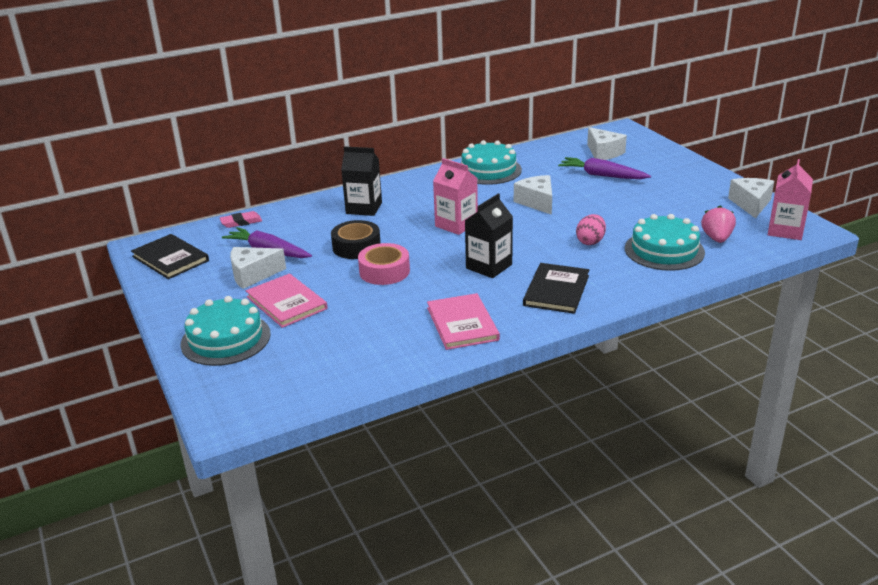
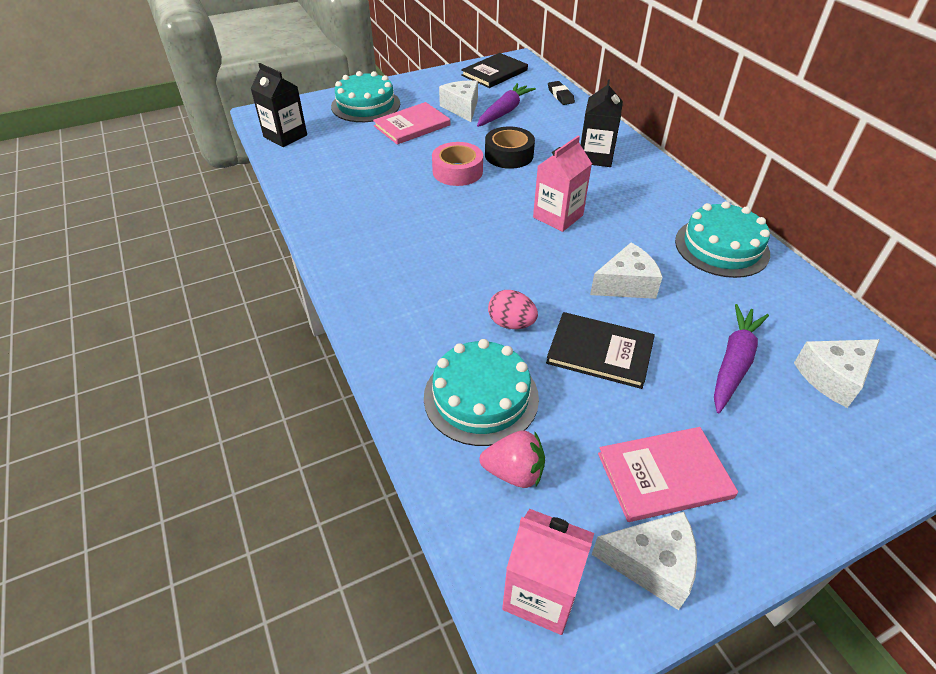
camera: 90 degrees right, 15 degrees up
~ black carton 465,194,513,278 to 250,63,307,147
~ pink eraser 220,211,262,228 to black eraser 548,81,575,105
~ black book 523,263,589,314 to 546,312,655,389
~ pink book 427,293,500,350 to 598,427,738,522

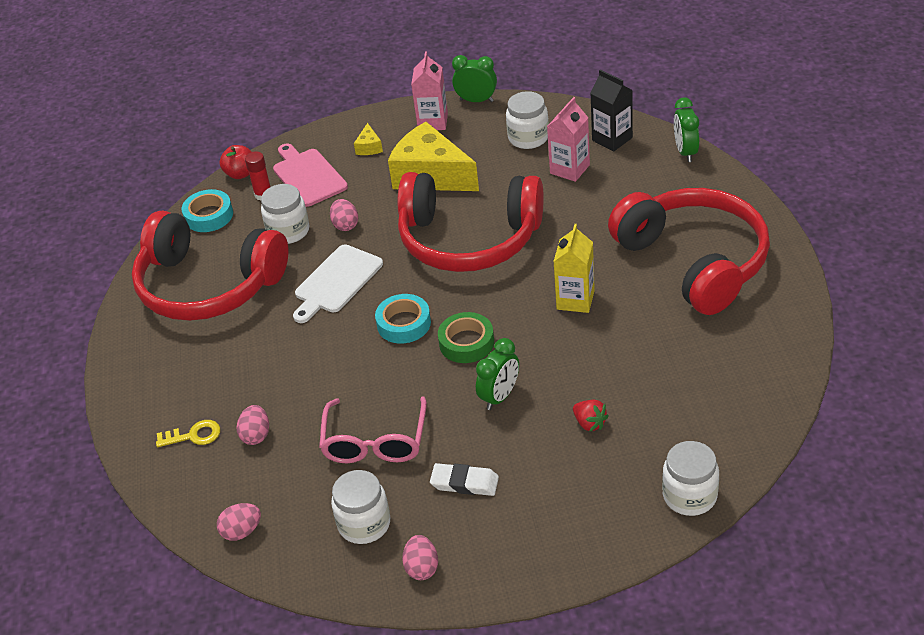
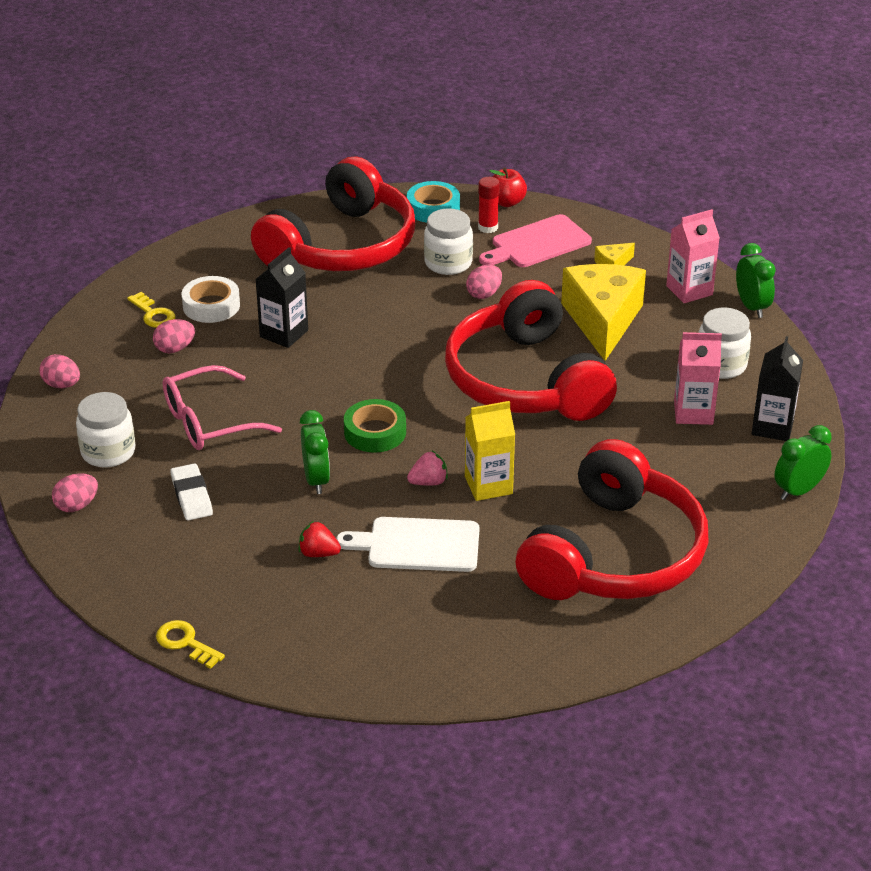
camera: 55 degrees right, 5 degrees down
~ pink cutting board 273,143,348,207 = 479,214,592,267 150 degrees counterclockwise
~ red headphones 132,211,288,321 = 251,156,415,271 135 degrees counterclockwise
~ white cutting board 293,244,383,323 to 336,517,479,572
- turquoise tape 375,294,431,343
~ green clock 476,338,519,410 = 300,410,330,494 105 degrees counterclockwise
~ red strawberry 573,400,609,432 = 299,521,341,557 90 degrees clockwise
- white jar 662,441,719,516
+ black carton 255,247,308,348
+ white tape 182,276,240,323
+ pink strawberry 407,451,448,486
+ yellow key 156,620,225,669

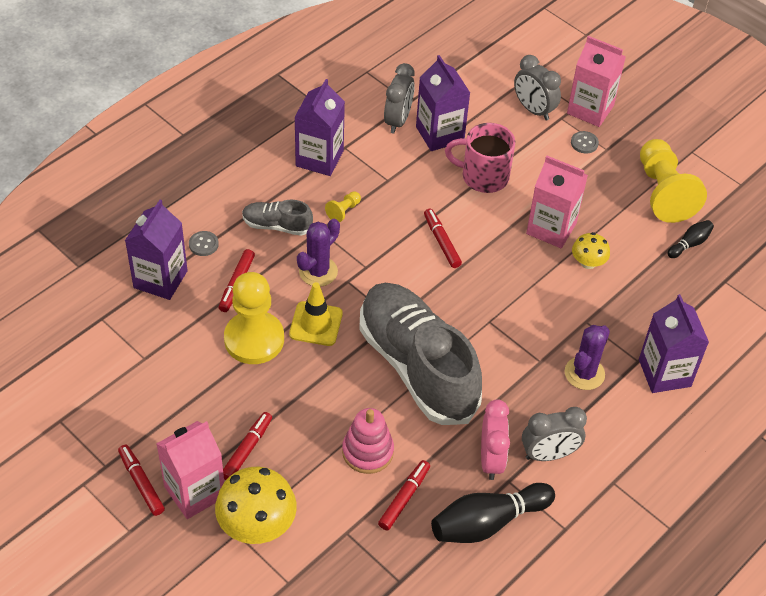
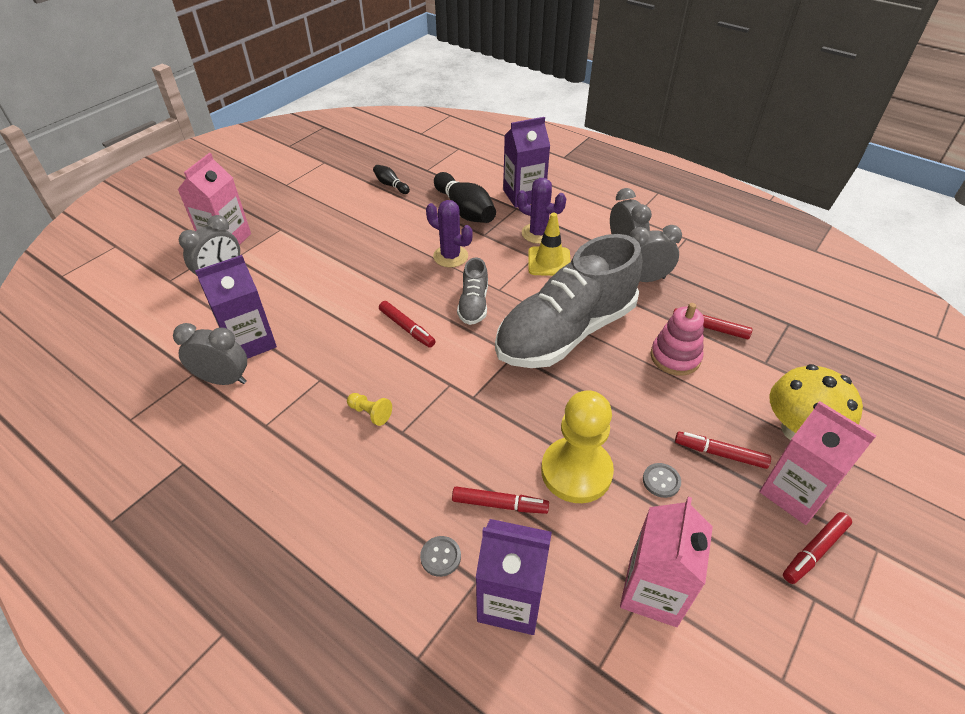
camera: 95 degrees left, 5 degrees down
- purple carton 294,79,345,176
- pink mug 445,123,515,193
~ grey button 571,131,599,153 to 643,463,681,498
- yellow pawn 640,139,707,223
~ pink carton 526,156,588,248 to 620,497,713,627
~ grey shoe 242,200,313,236 to 457,257,488,325
~ red marker 424,209,462,268 = 379,301,435,348 105 degrees counterclockwise
~ purple cactus 297,218,340,287 to 426,200,473,268
- yellow mushroom 572,232,610,269
~ yellow traffic cone 289,282,343,346 to 528,213,571,276
~ pink clock 481,399,510,480 to grey clock 629,225,682,282
~ black bowling pin 431,483,555,543 to 434,172,496,223

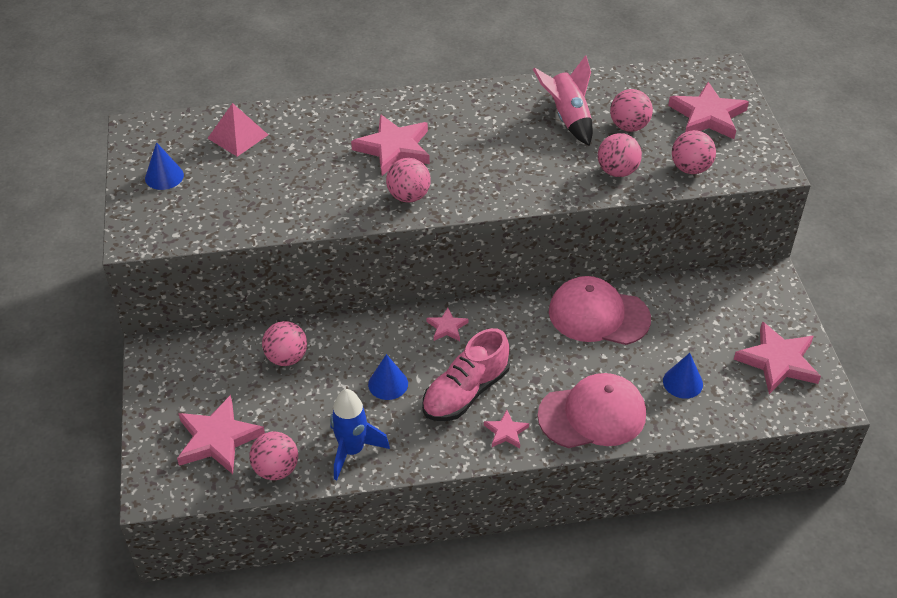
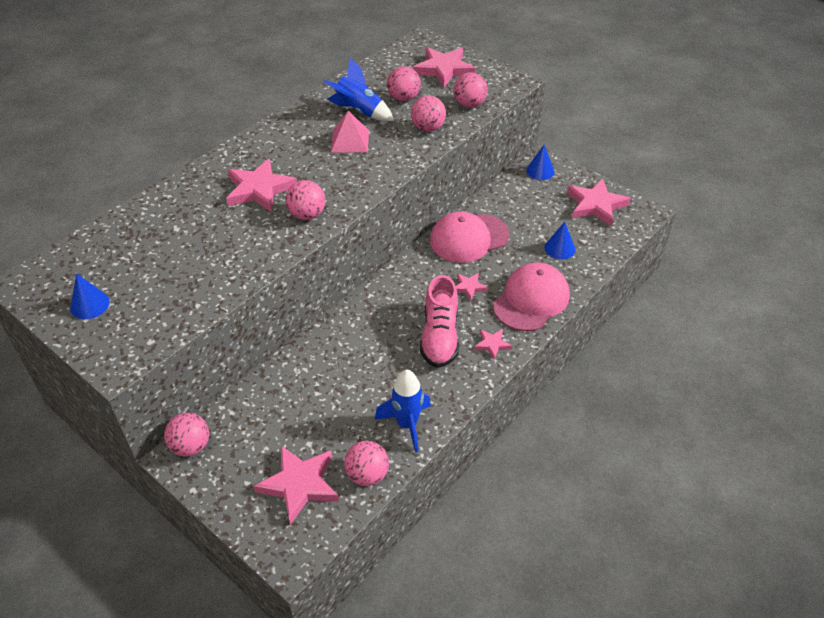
camera: 40 degrees left, 0 degrees up
~ pink rocket 533,55,593,146 to blue rocket 324,58,394,122
~ pink pyramid 207,103,268,157 to 331,111,369,152
~ pink star 426,308,469,341 to 456,273,488,301
~ pink ball 262,321,307,366 to 164,413,209,457
~ blue cone 368,354,408,400 to 526,144,554,180

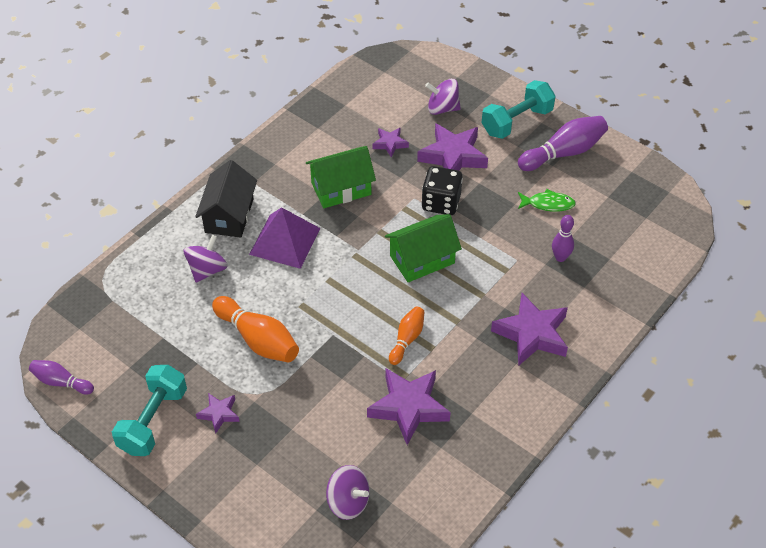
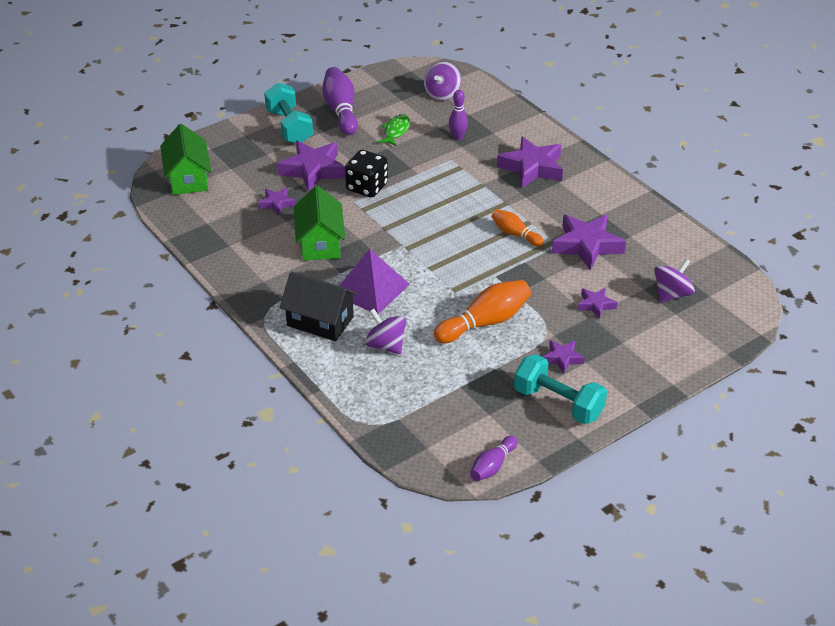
camera: 75 degrees left, 10 degrees down
~ purple spinning top 425,79,461,115 to 424,62,461,101
~ green house 385,214,462,282 to 160,124,211,195
+ purple star 577,287,618,319

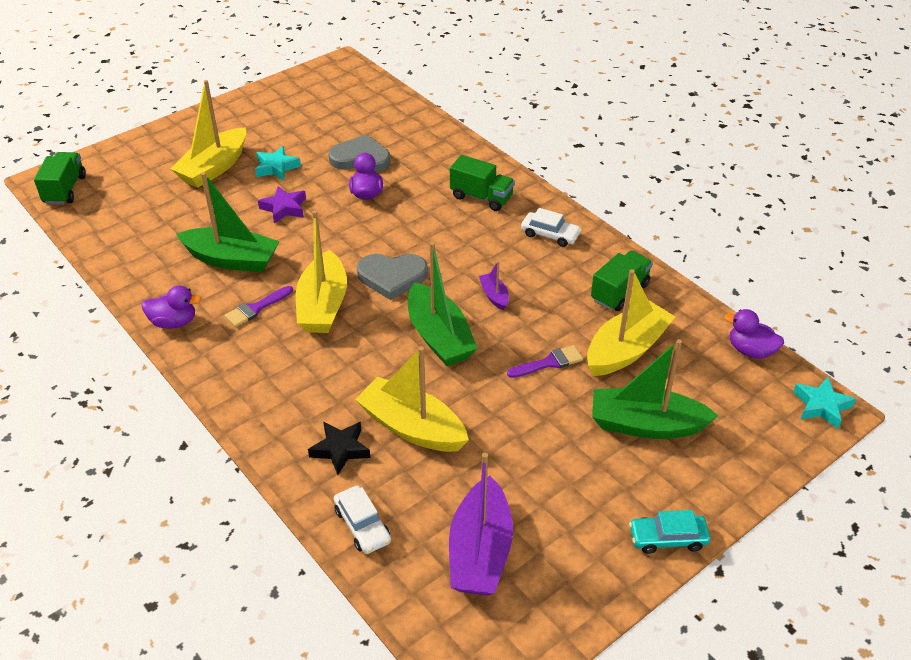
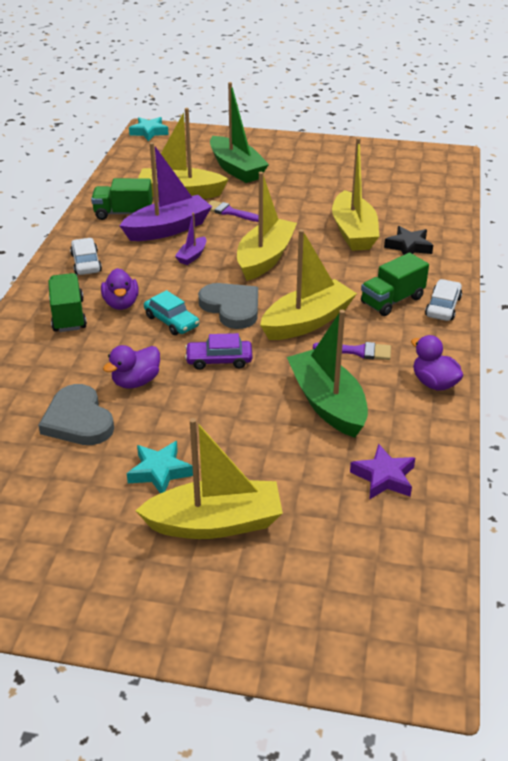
camera: 130 degrees left, 5 degrees down
~ green truck 34,152,86,204 to 361,253,429,316
~ purple star 258,186,306,224 to 350,444,415,500
~ green boat 408,242,478,366 to yellow boat 237,172,297,281
~ purple duck 724,309,784,359 to 101,268,139,310
~ purple boat 449,453,513,596 to 120,142,212,241
~ white car 334,486,391,554 to 425,279,462,321
~ turquoise car 629,510,710,554 to 144,290,199,335
+ purple car 185,333,252,370

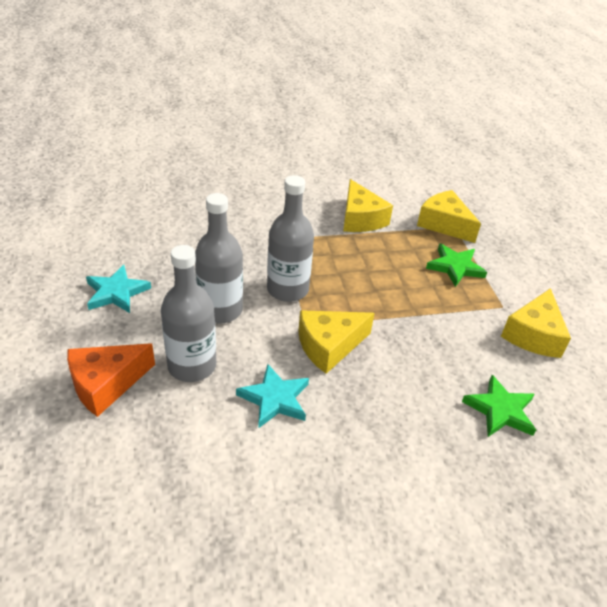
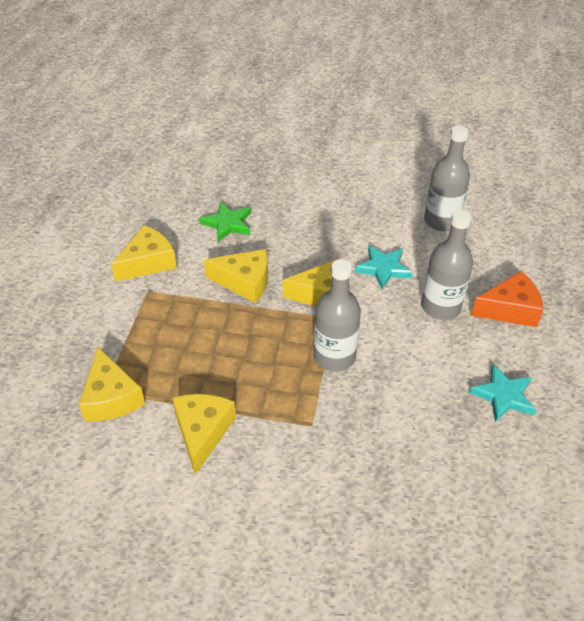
camera: 155 degrees left, 5 degrees up
~ grey bottle 195,193,243,324 to 424,126,470,231
- green star 426,244,487,287
+ yellow cheese 204,249,268,303

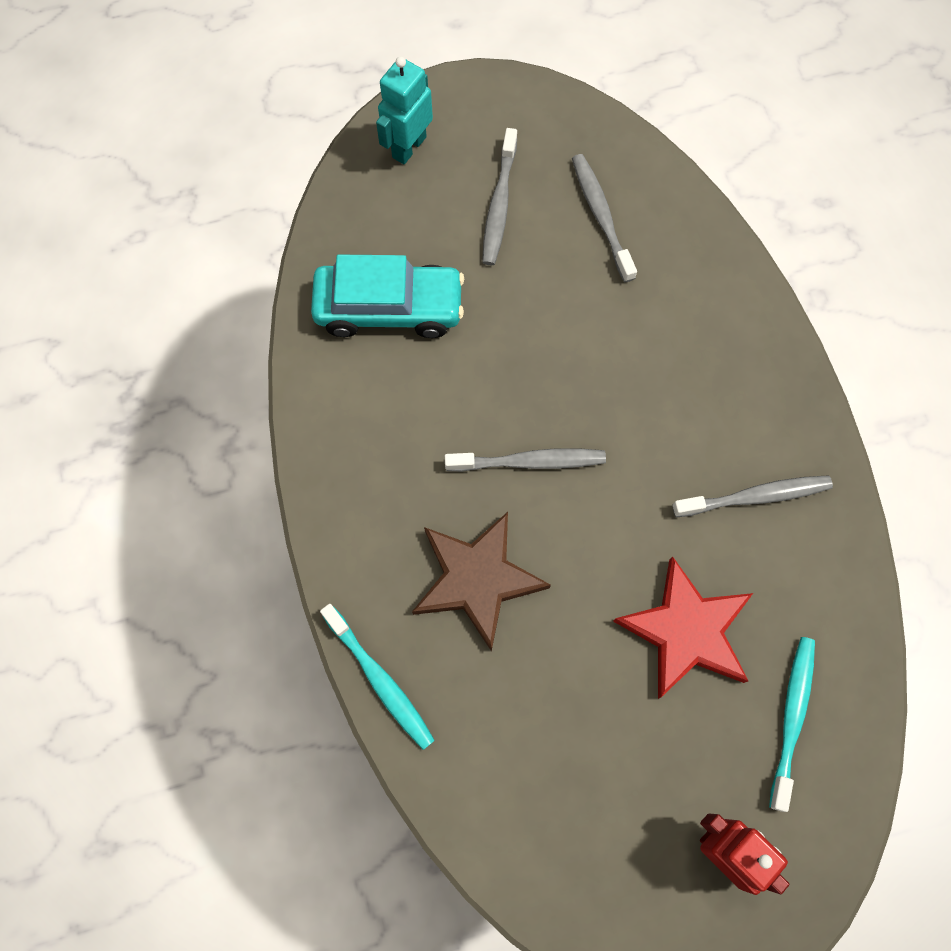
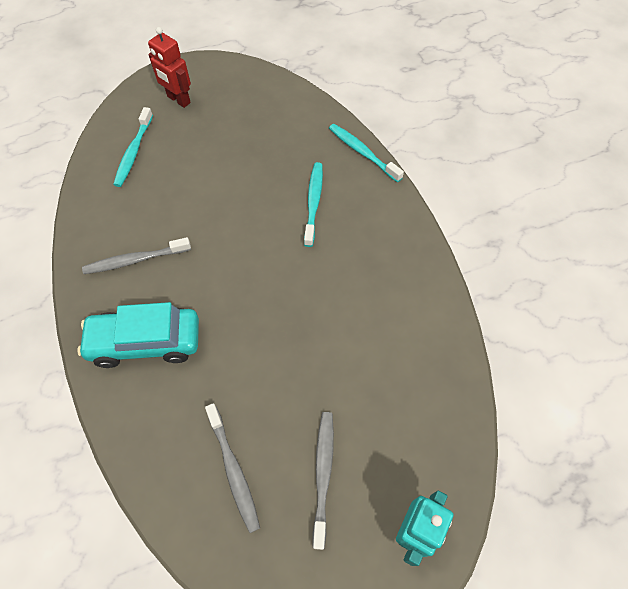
camera: 175 degrees right, 10 degrees down
~ turquoise car 311,255,464,338 to 77,302,199,368
- grey toothbrush 445,448,606,472
~ brown star 412,512,551,651 to turquoise toothbrush 304,162,323,247
- red star 613,556,753,699

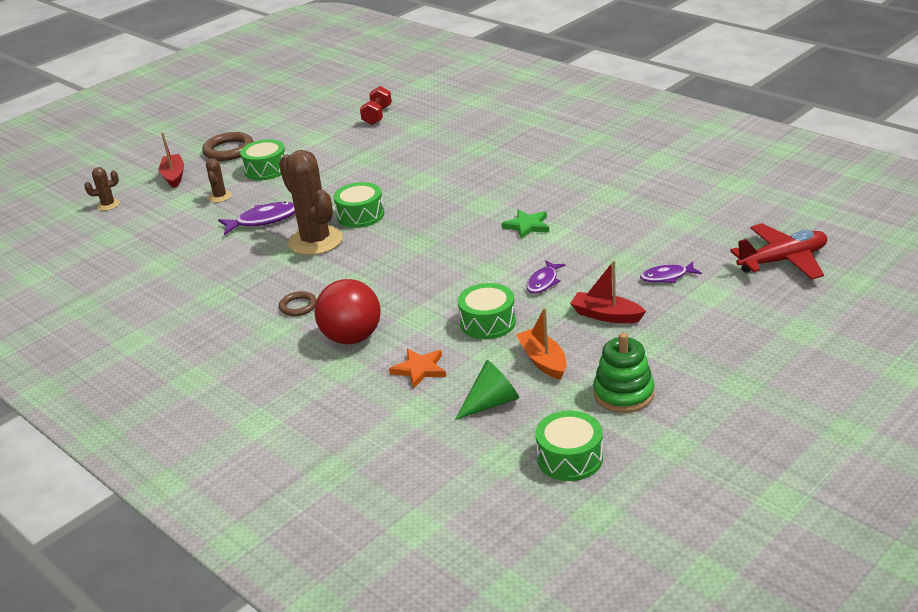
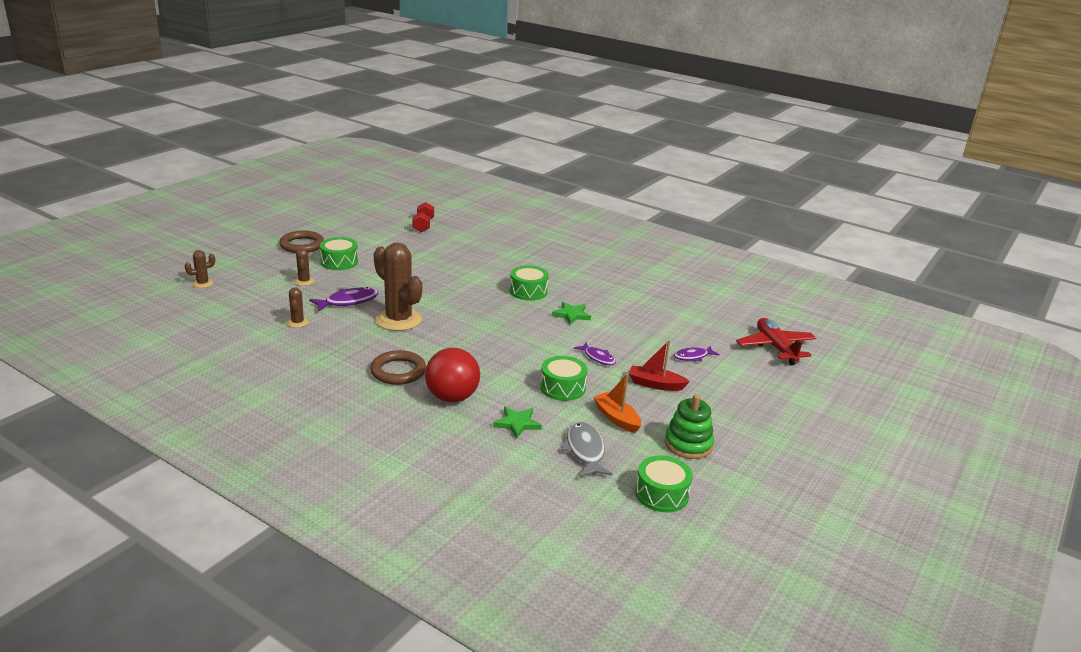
camera: 15 degrees left, 5 degrees down
- red boat 159,132,184,188
~ green drum 334,182,384,228 to 510,265,549,301
~ red plane 730,223,827,279 = 736,318,816,365 75 degrees counterclockwise
~ purple fish 526,260,566,294 = 574,342,616,365 60 degrees counterclockwise
~ brown ring 279,291,317,316 = 370,350,426,385 x1.70
~ orange star 389,349,446,389 to green star 493,407,542,439
~ green cone 455,360,519,420 to grey fish 561,421,612,477
+ brown cactus 287,287,309,328

